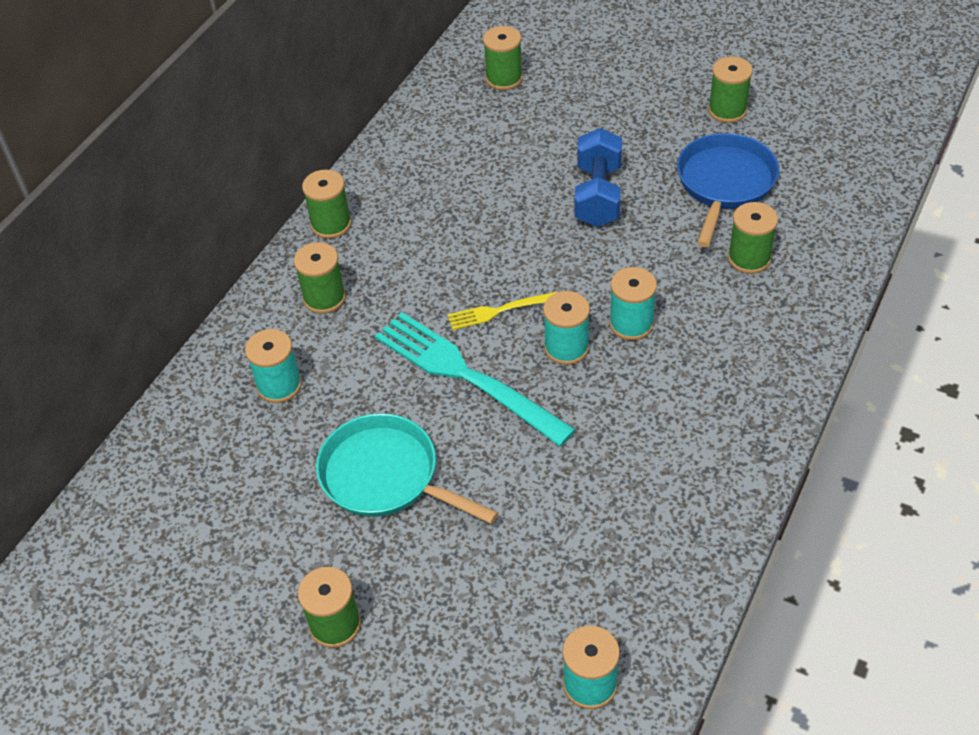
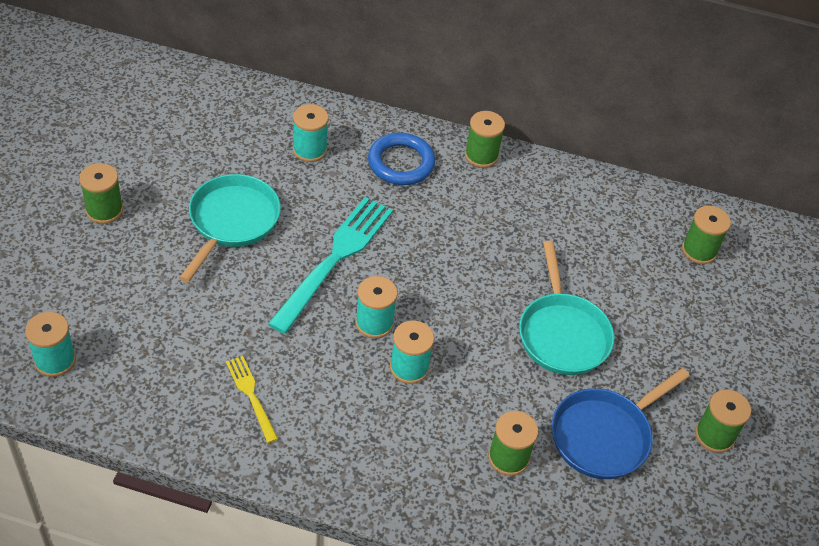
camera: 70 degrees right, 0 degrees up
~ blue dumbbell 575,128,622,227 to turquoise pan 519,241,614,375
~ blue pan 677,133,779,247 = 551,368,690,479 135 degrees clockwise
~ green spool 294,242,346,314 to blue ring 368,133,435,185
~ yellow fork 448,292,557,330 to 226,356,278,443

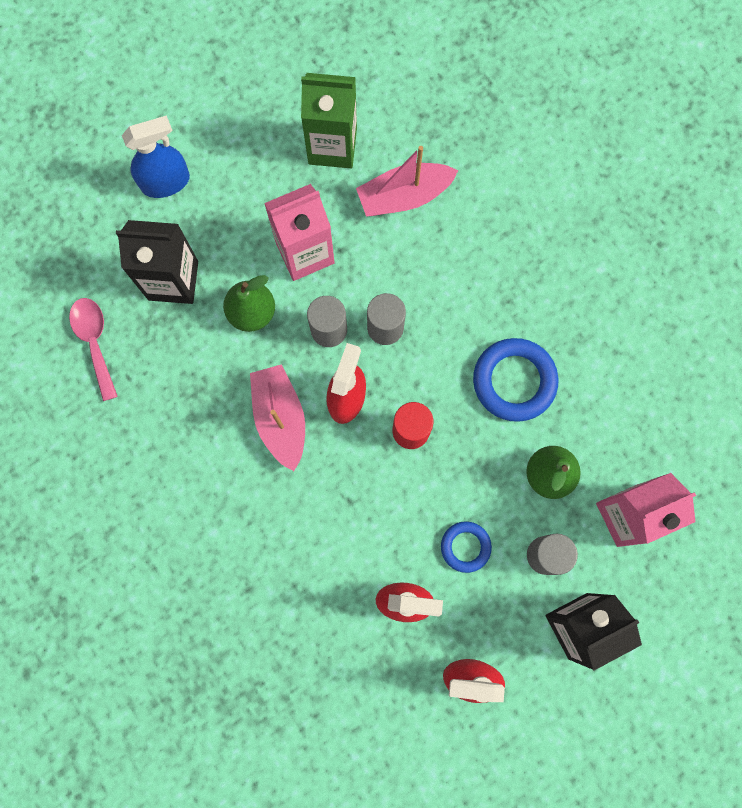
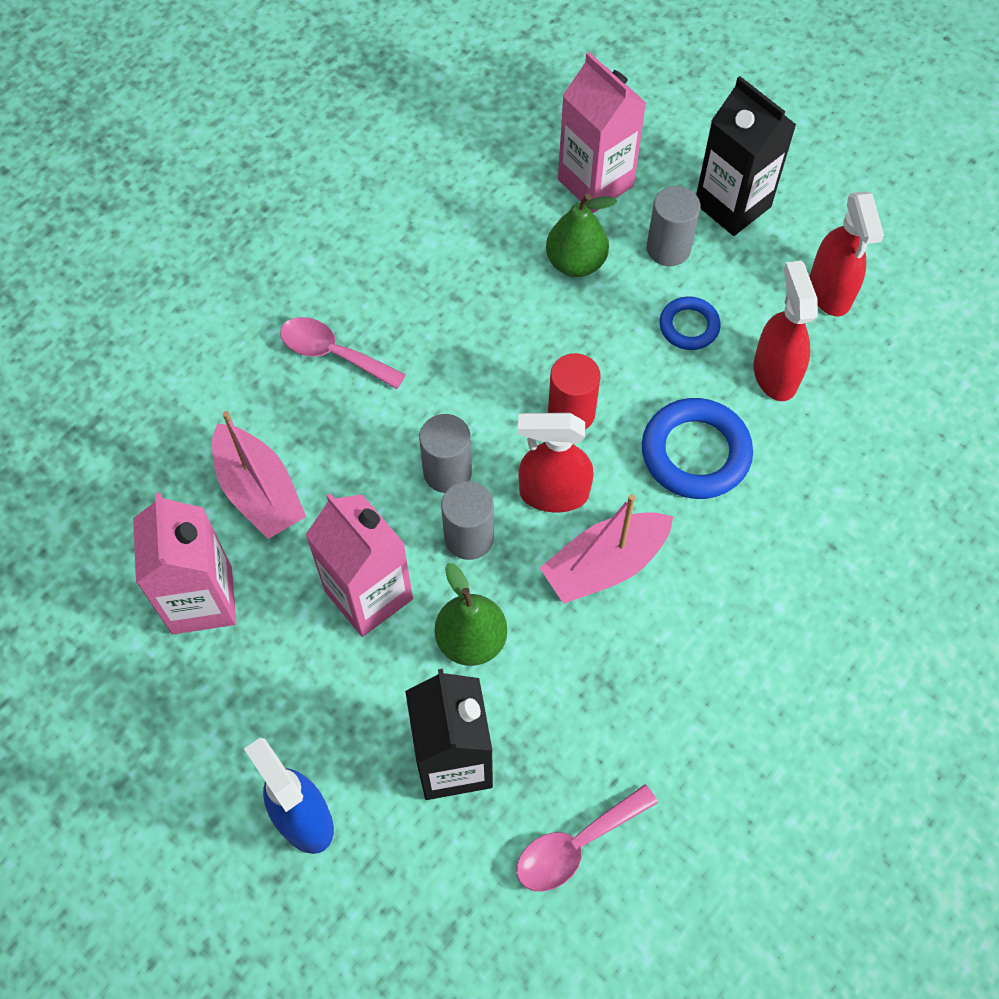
camera: 105 degrees left, 15 degrees down
~ green carton 301,73,357,168 to pink carton 133,492,236,634
~ blue ring 473,338,558,422 to 642,398,753,499
+ pink spoon 280,317,406,389

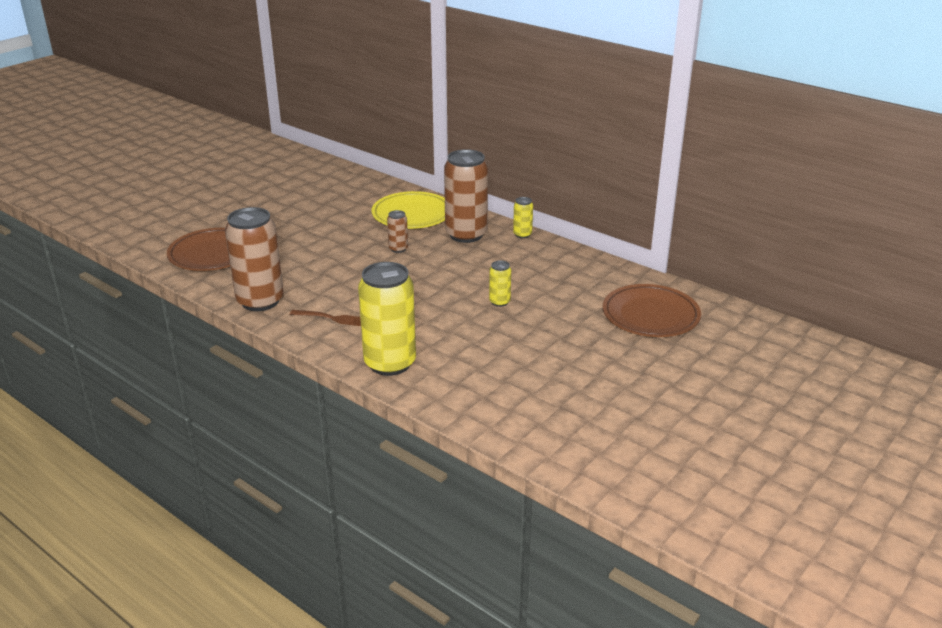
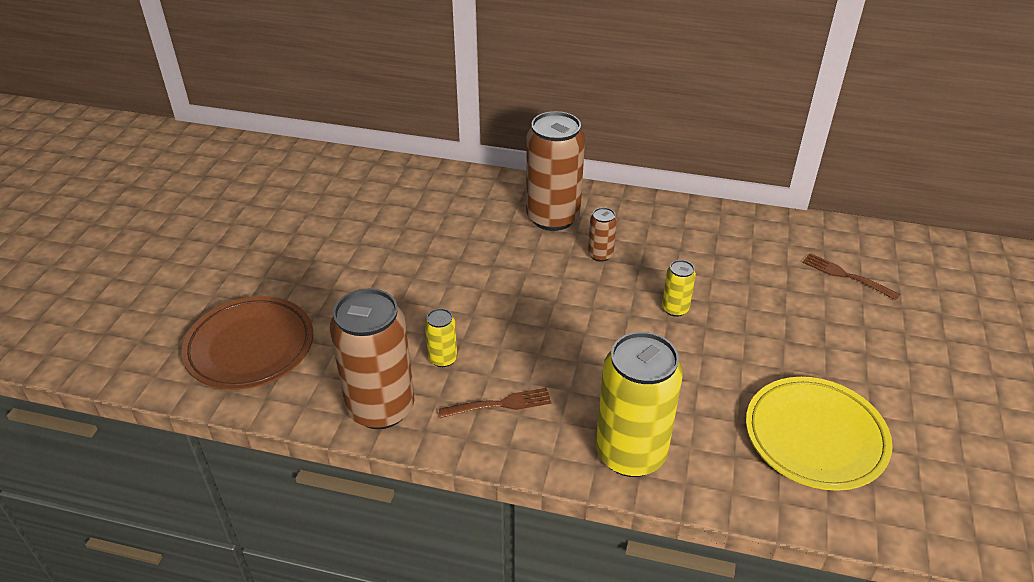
camera: 25 degrees left, 10 degrees up
~ yellow plate 371,191,445,229 to 746,377,893,491
~ yellow can 513,197,533,238 to 425,308,457,367
~ brown can 387,210,408,253 to 588,207,617,262
~ brown plate 603,284,701,337 to brown fork 802,253,900,300

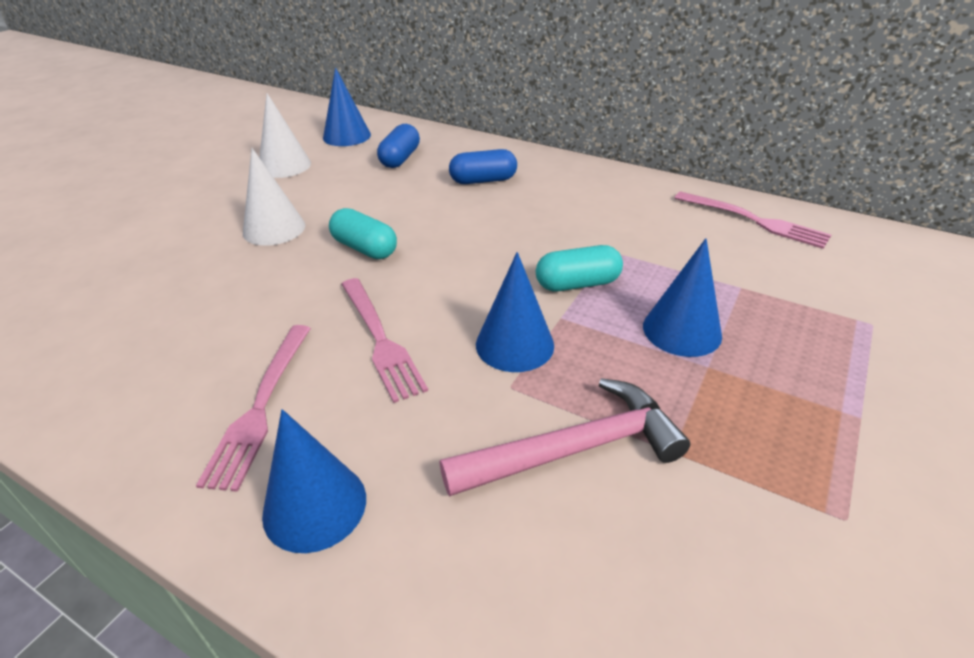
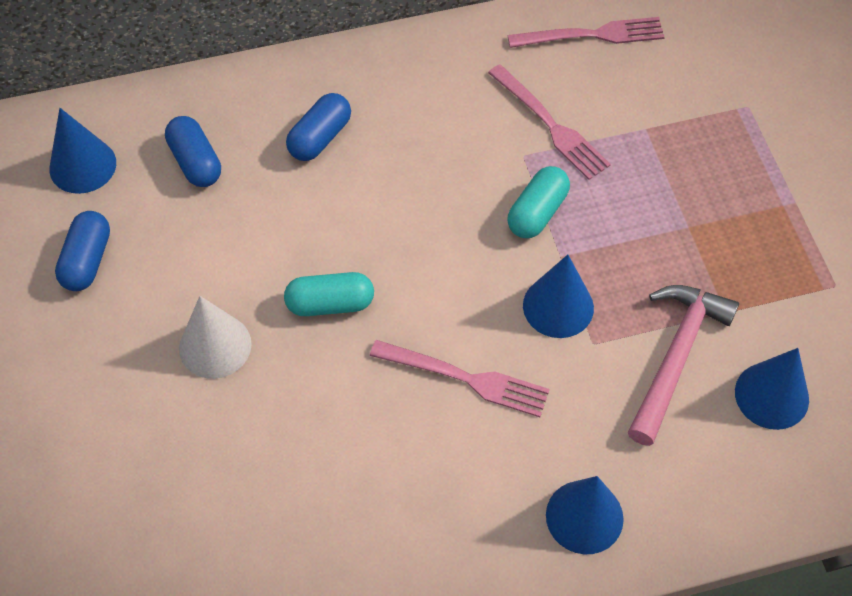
camera: 45 degrees left, 20 degrees up
~ white cone 259,93,311,178 to blue capsule 55,211,110,291
~ blue cone 643,238,722,357 to 735,348,809,430
~ pink fork 196,325,311,492 to 488,64,611,180

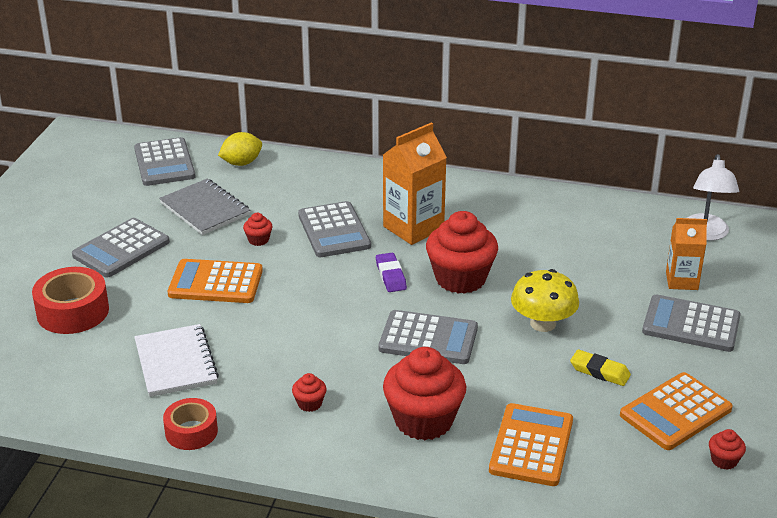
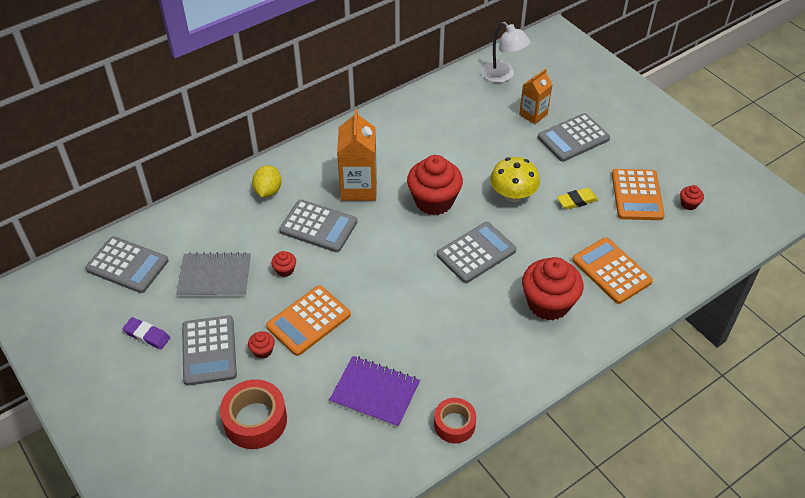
camera: 50 degrees left, 15 degrees up
~ yellow lemon 218,132,262,166 to 252,165,282,197
~ purple eraser 376,253,407,292 to 123,317,170,349
~ white notebook 134,324,219,397 to purple notebook 329,356,420,428
~ red cupcake 292,373,326,412 to 248,331,275,359

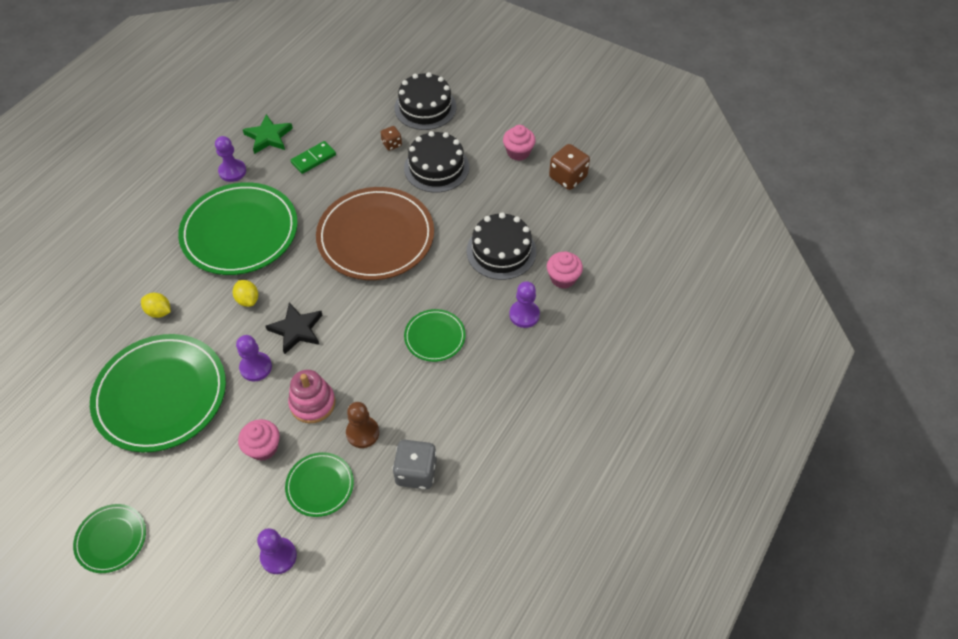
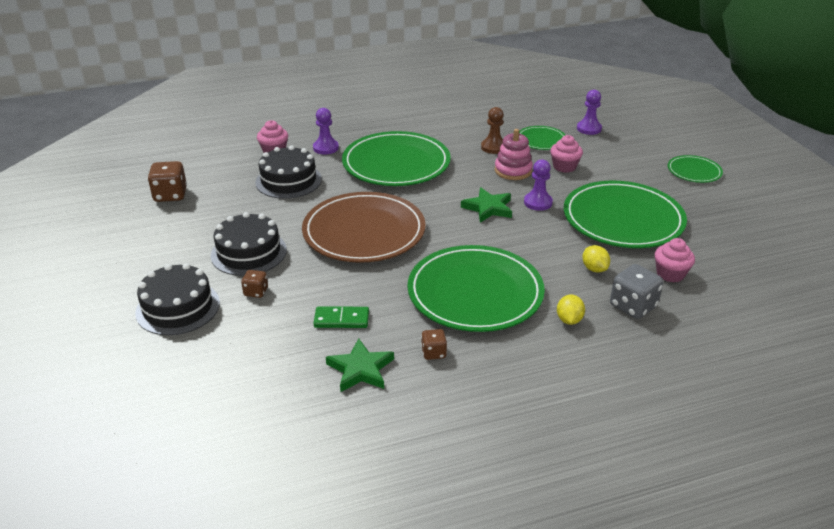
camera: 140 degrees left, 20 degrees down
~ pink cupcake 503,125,536,161 to 655,238,695,282
~ purple pawn 215,136,246,182 to brown dice 421,329,447,360
~ yellow lemon 233,280,258,307 to 557,294,585,325
~ black star 266,302,322,354 to green star 461,188,512,223
~ green plate 404,309,466,362 = 342,131,451,186 x2.06
~ grey dice 392,440,437,490 to 610,264,663,319

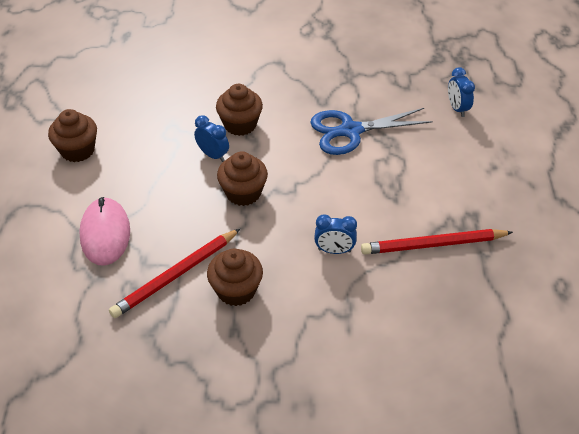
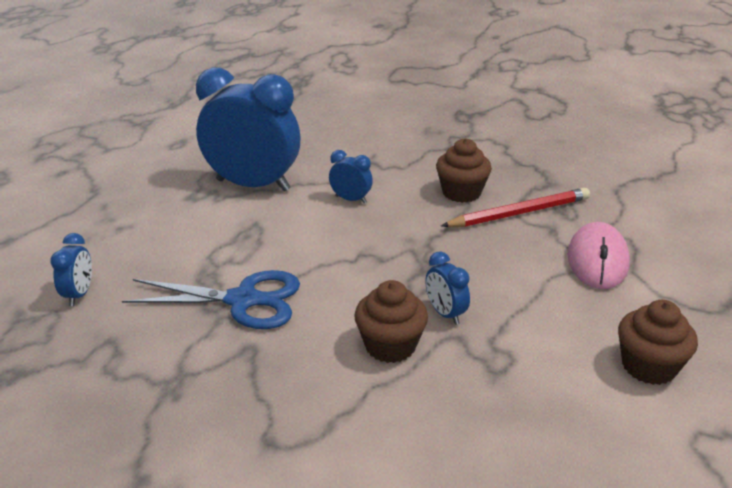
camera: 160 degrees left, 15 degrees down
- brown cupcake 217,151,268,206
~ red pencil 361,229,513,255 to blue clock 196,67,301,192

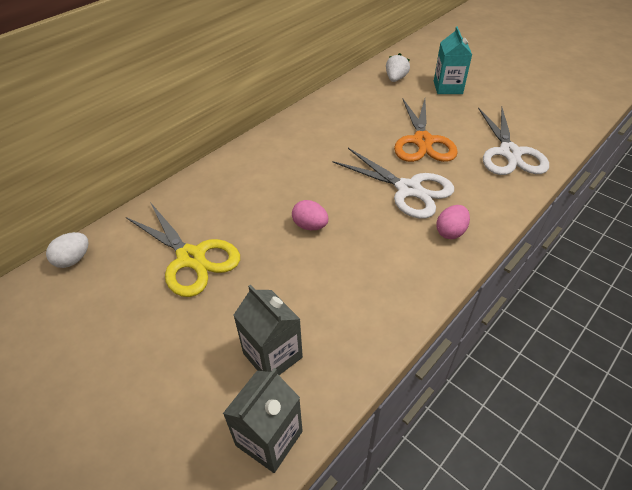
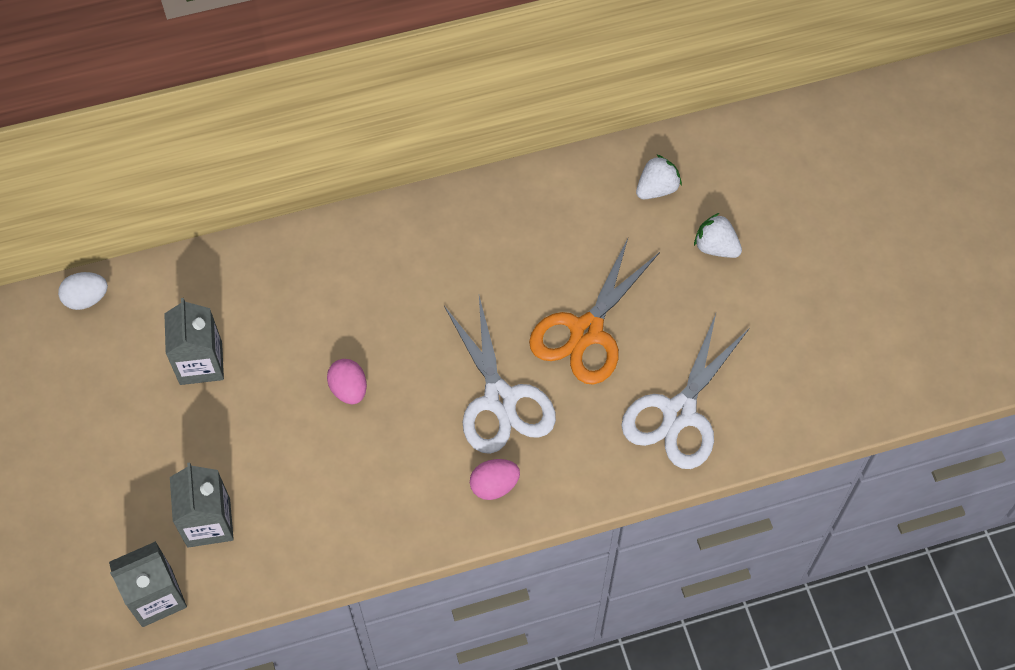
camera: 30 degrees right, 15 degrees up
~ turquoise carton 434,26,472,94 to white strawberry 694,213,742,258
~ yellow scissors 126,202,240,297 to grey carton 164,298,224,385

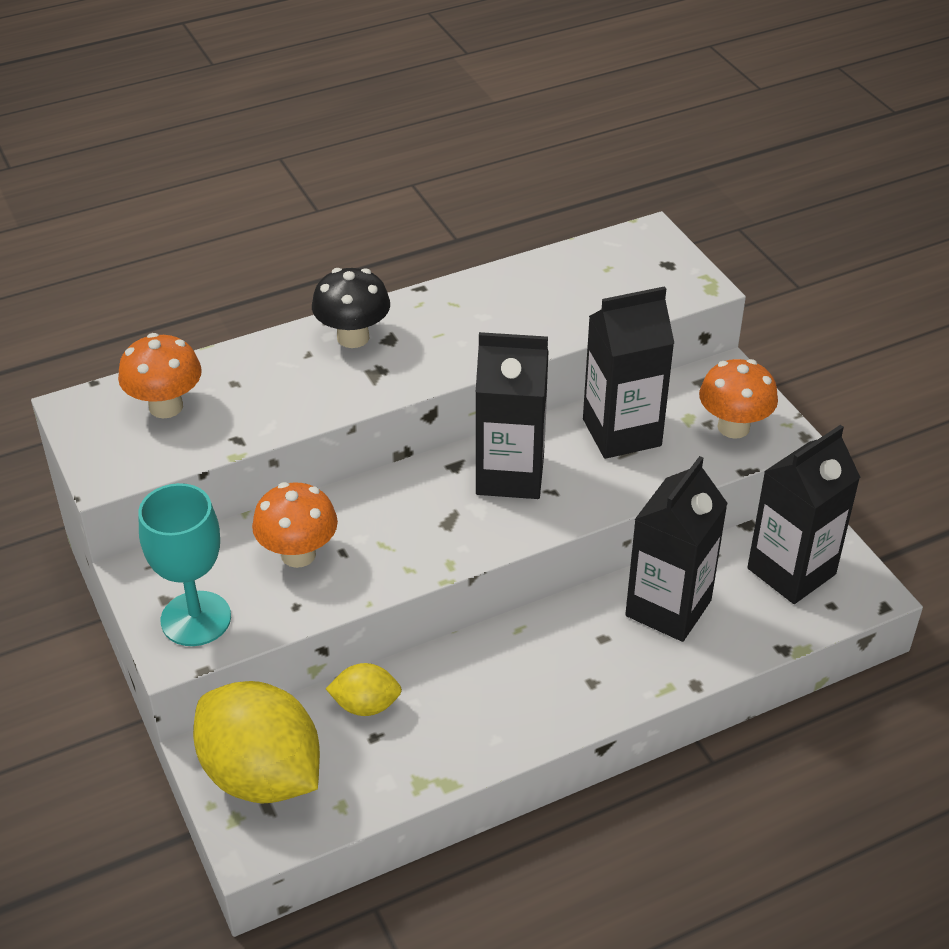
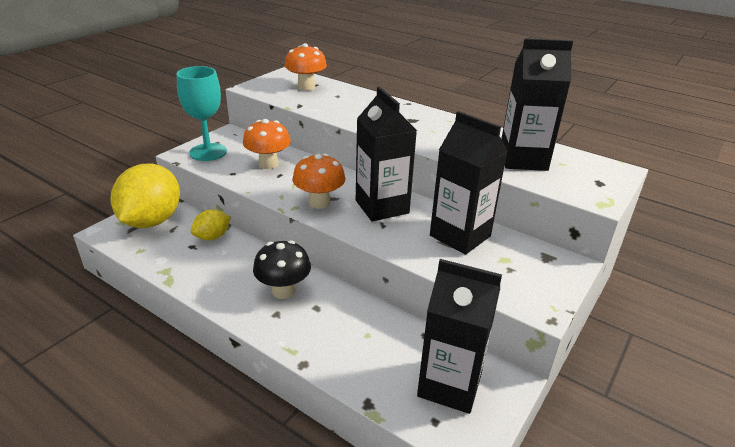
camera: 60 degrees right, 10 degrees down
~ black mushroom 312,268,390,348 to 253,240,311,299
~ orange mushroom 699,359,778,439 to 292,154,345,209
~ black carton 625,456,728,642 to 501,38,573,171
~ yellow lemon 326,663,402,716 = 191,209,231,240 75 degrees clockwise

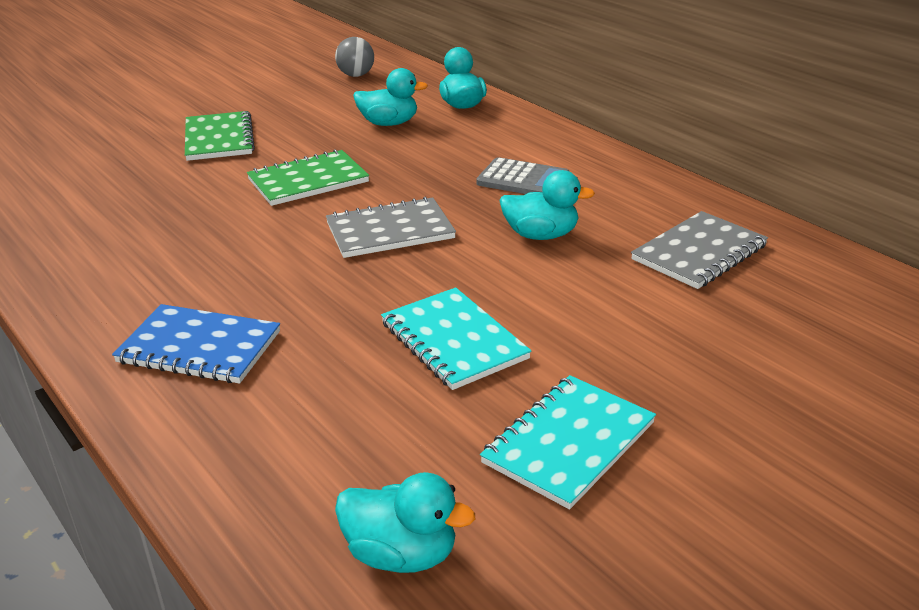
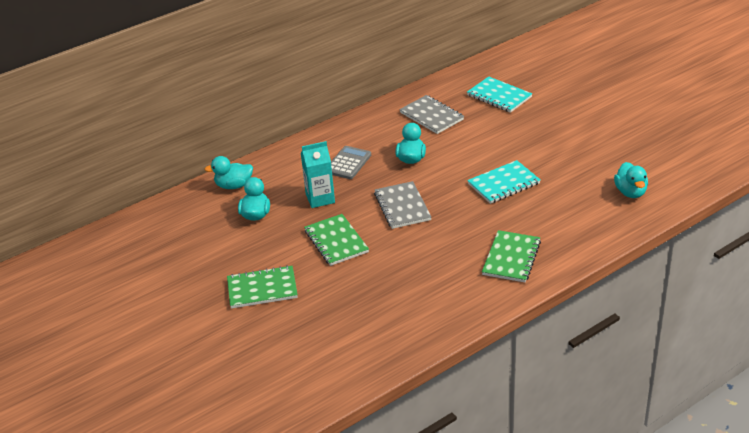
camera: 85 degrees left, 5 degrees up
- grey ball 335,37,374,77
~ blue notebook 112,304,280,384 to green notebook 482,230,541,282
~ turquoise notebook 480,375,656,510 to 467,76,532,113
~ turquoise duck 335,472,475,573 = 614,162,648,198 150 degrees clockwise
+ turquoise carton 301,141,335,208

